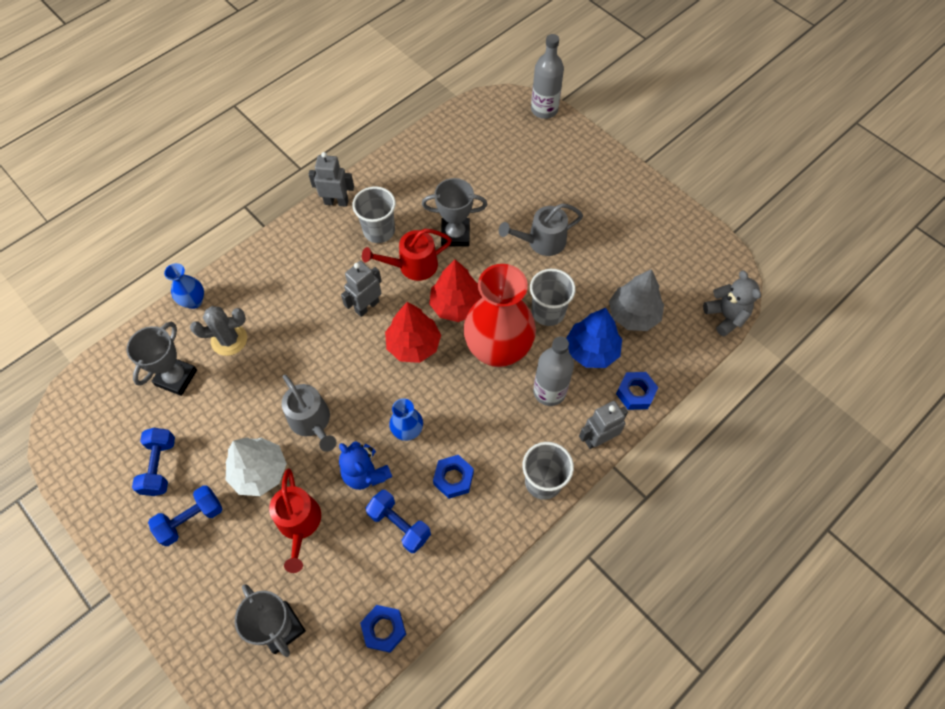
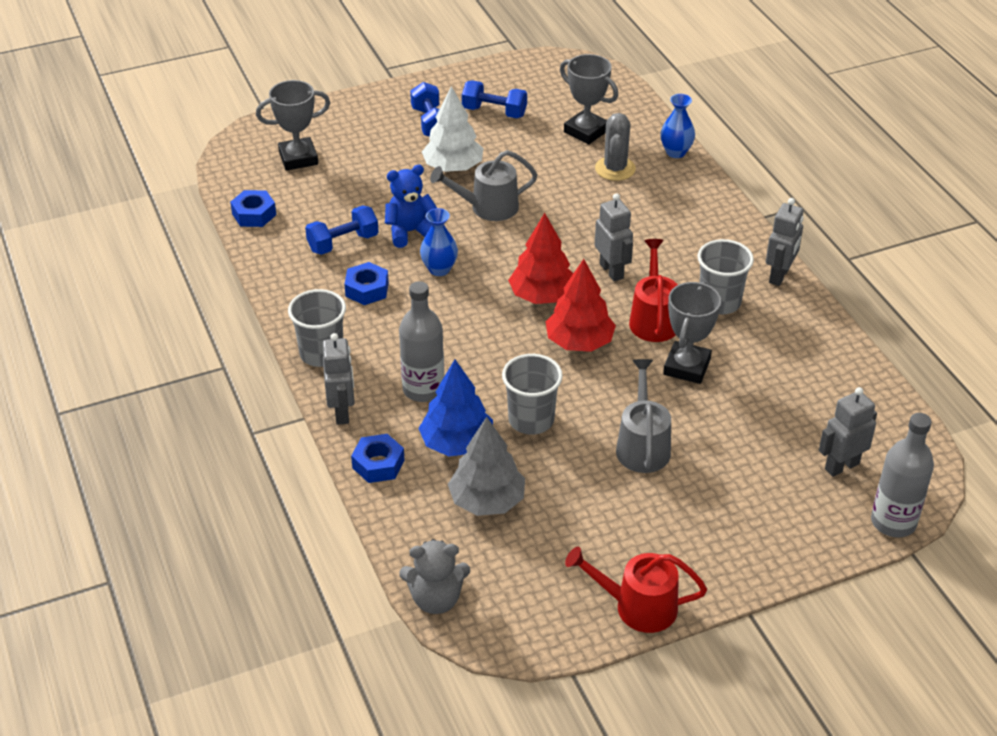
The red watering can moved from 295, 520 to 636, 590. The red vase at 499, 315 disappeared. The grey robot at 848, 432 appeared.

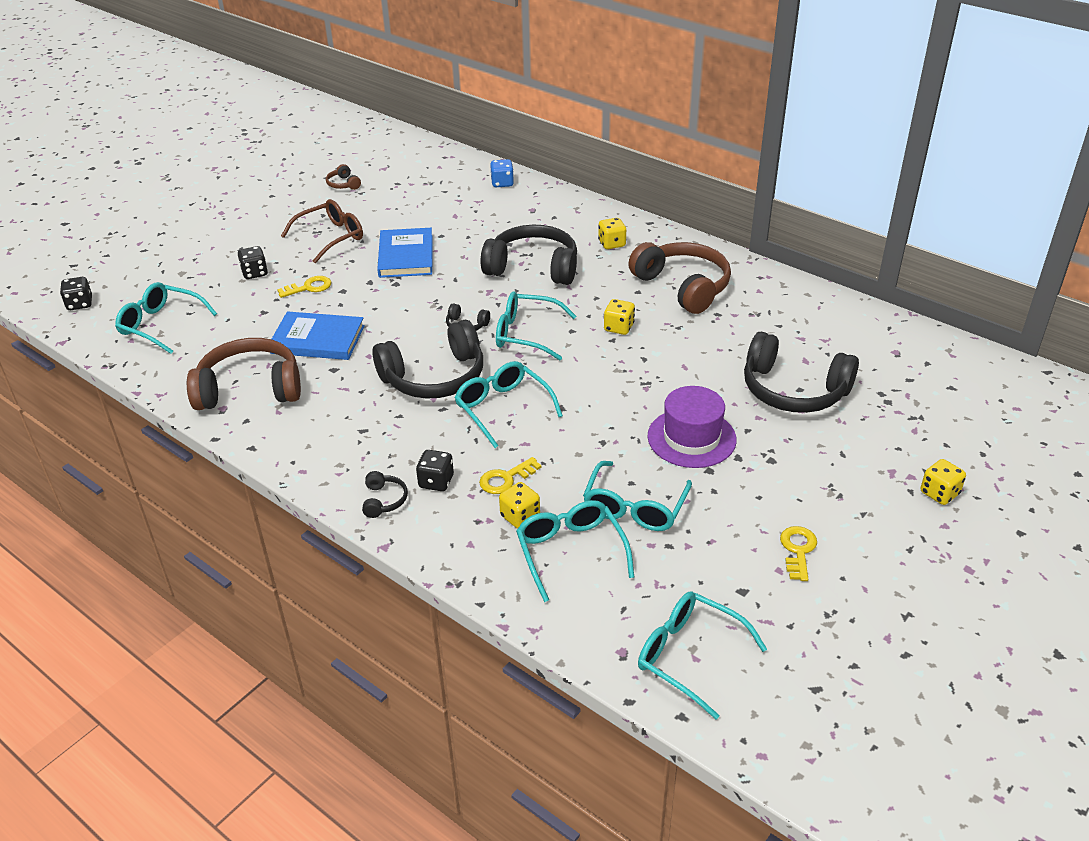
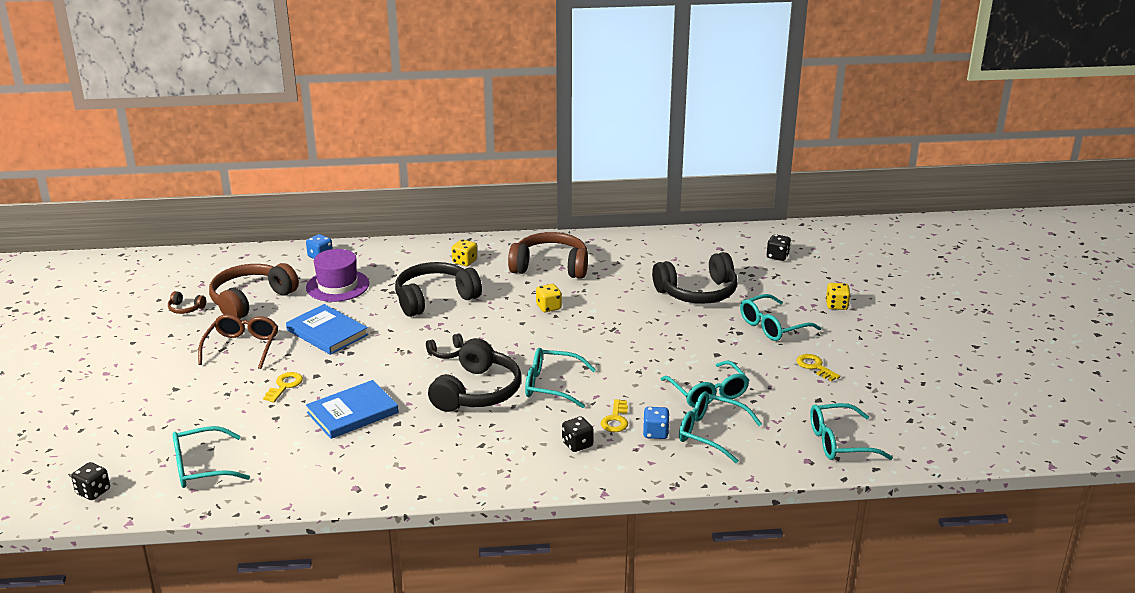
The brown headphones moved from 244, 374 to 254, 291. The black dice moved from 253, 262 to 779, 247. The black headphones at 385, 494 disappeared. The turquoise glasses moved from 536, 326 to 780, 317. The yellow dice at 519, 505 became the blue dice at 656, 423. The purple hat moved from 692, 427 to 337, 275.

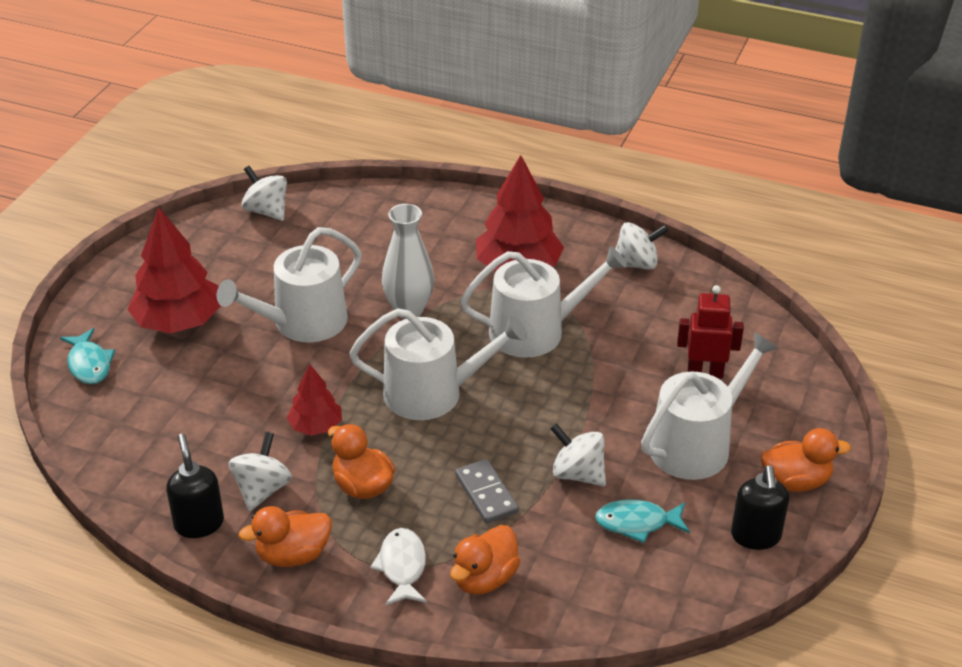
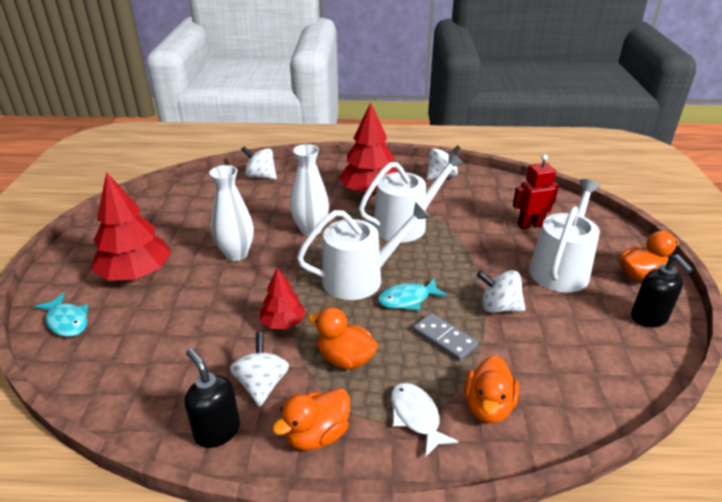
The white watering can at 289, 284 was replaced by the white vase at 231, 213. The white spinning top moved from 264, 193 to 259, 162. The turquoise fish moved from 642, 521 to 413, 294.

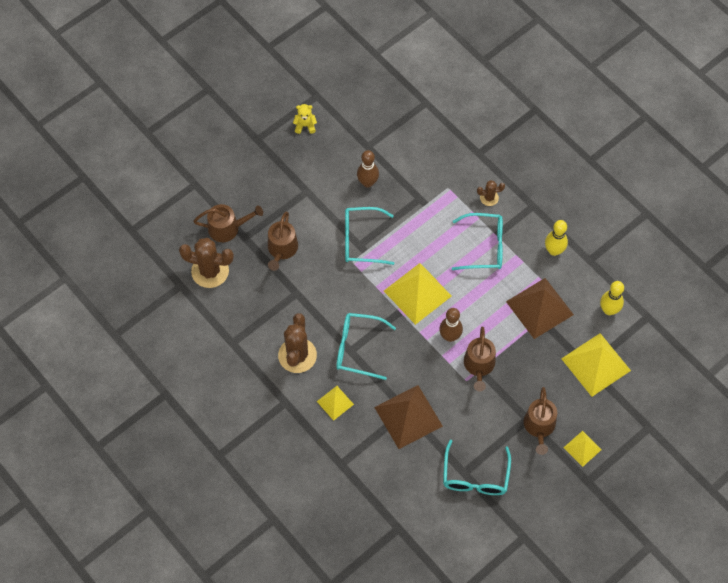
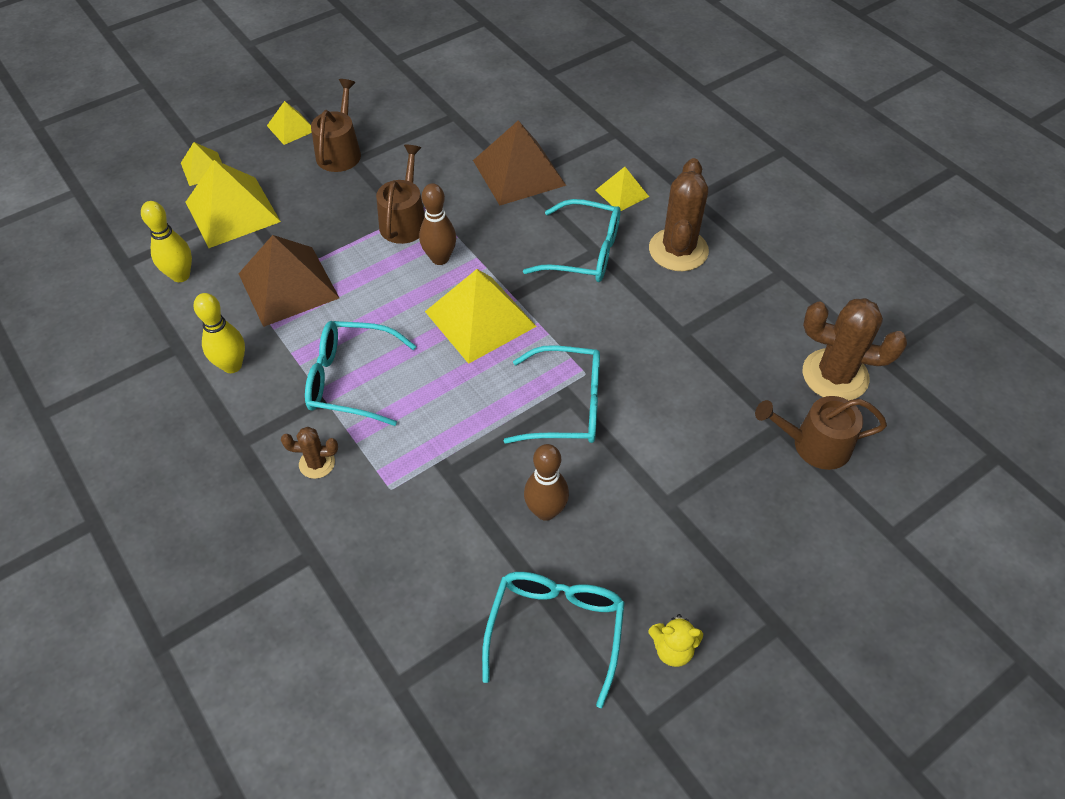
The brown watering can at 283, 241 disappeared. The turquoise glasses moved from 477, 467 to 553, 640. The yellow pyramid at 201, 164 appeared.

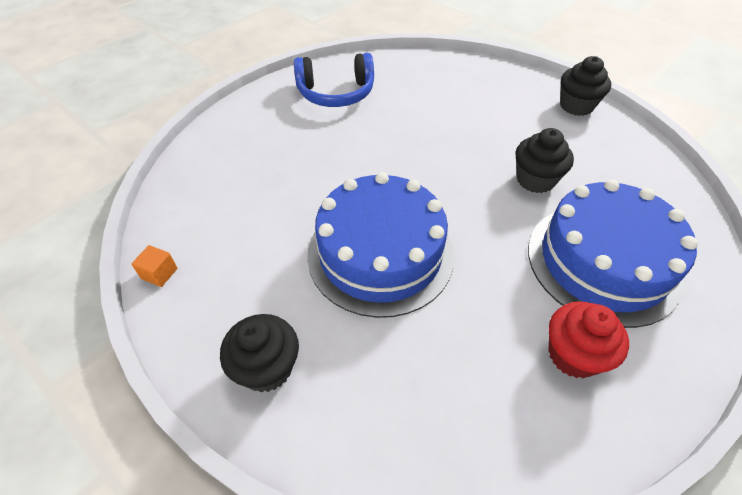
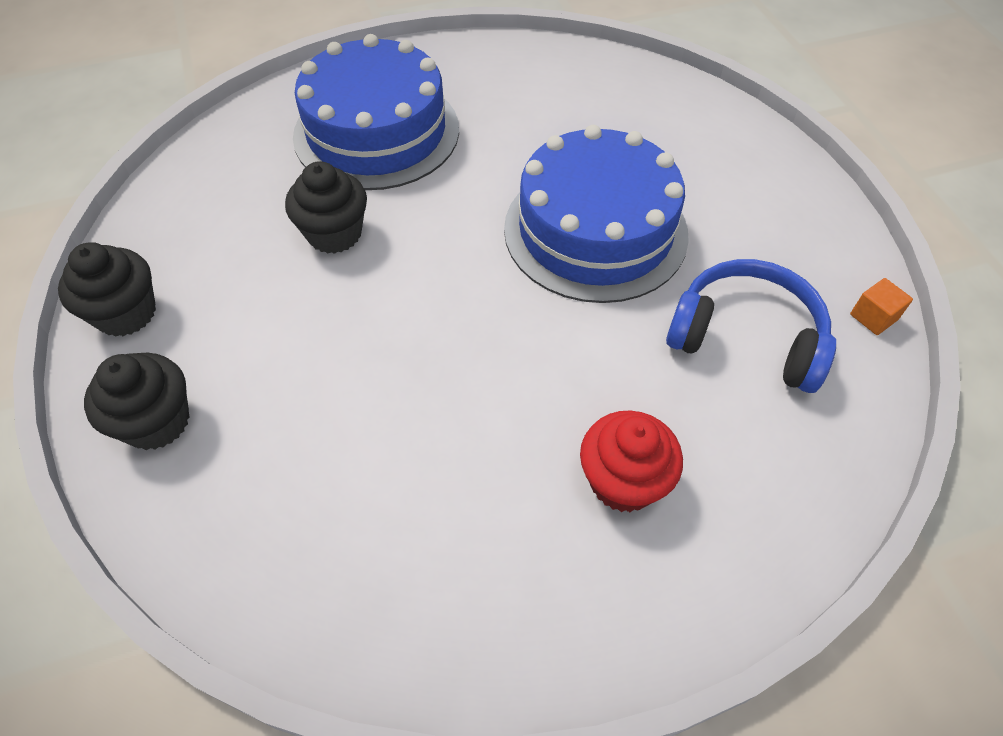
The black cupcake moved from 259, 353 to 136, 401. The blue headphones moved from 334, 80 to 751, 326. The red cupcake moved from 588, 339 to 631, 461.

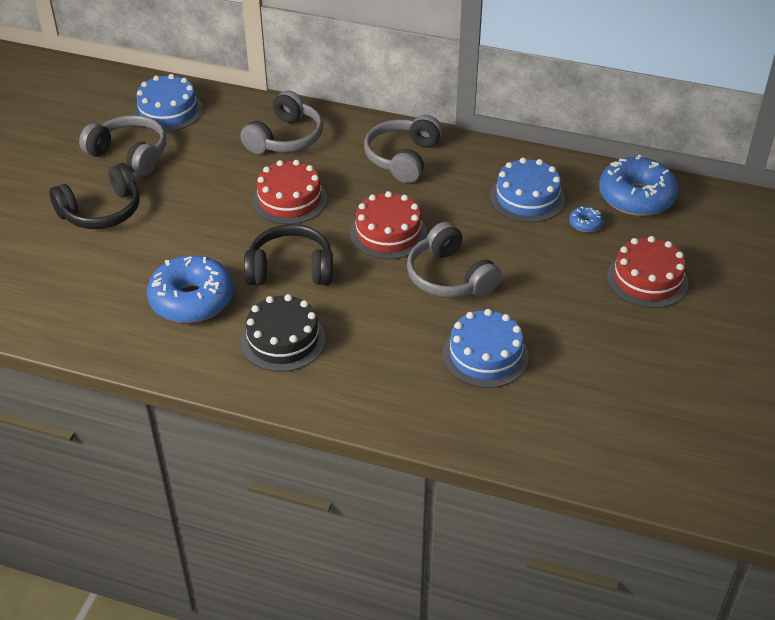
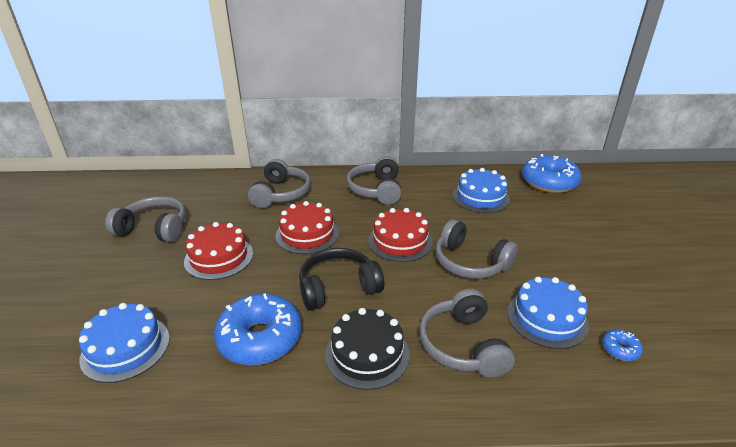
The black headphones at 94, 196 disappeared. The blue cake moved from 168, 103 to 124, 343. The blue donut moved from 586, 219 to 622, 345. The red cake moved from 648, 272 to 218, 251. The grey headphones at 467, 333 appeared.

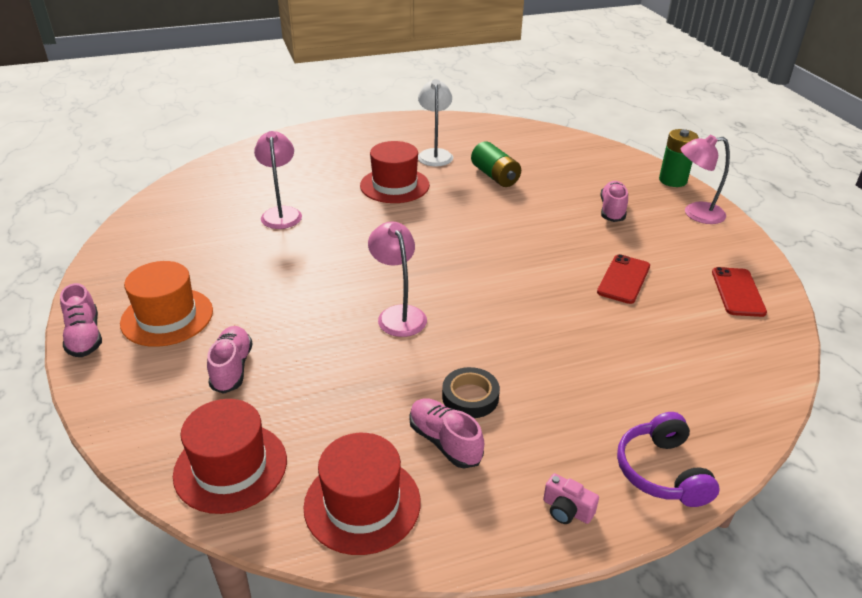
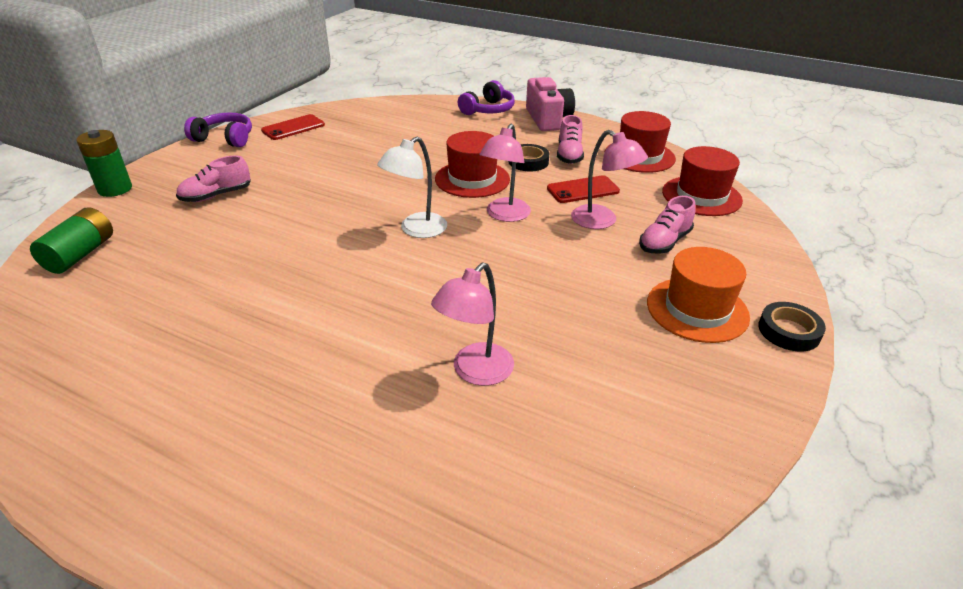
The pink shoe at 81, 320 was replaced by the black tape at 792, 327. The red hat moved from 395, 172 to 472, 164. The white lamp moved from 435, 123 to 412, 187. The green battery moved from 496, 164 to 71, 240. The pink camera at 571, 498 changed to 2.15 times the size. The red phone moved from 623, 279 to 583, 189. The pink lamp moved from 705, 179 to 609, 179. The purple headphones at 218, 130 appeared.

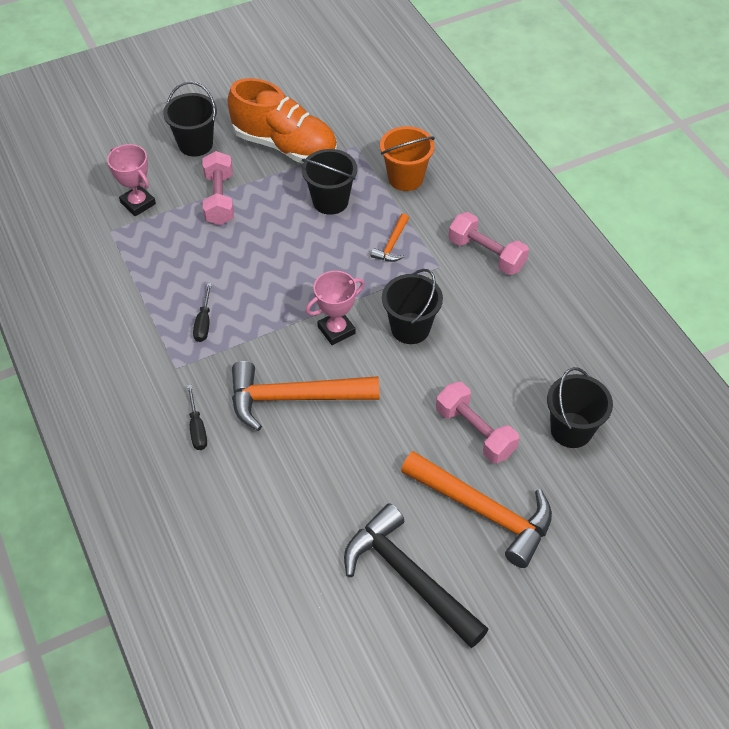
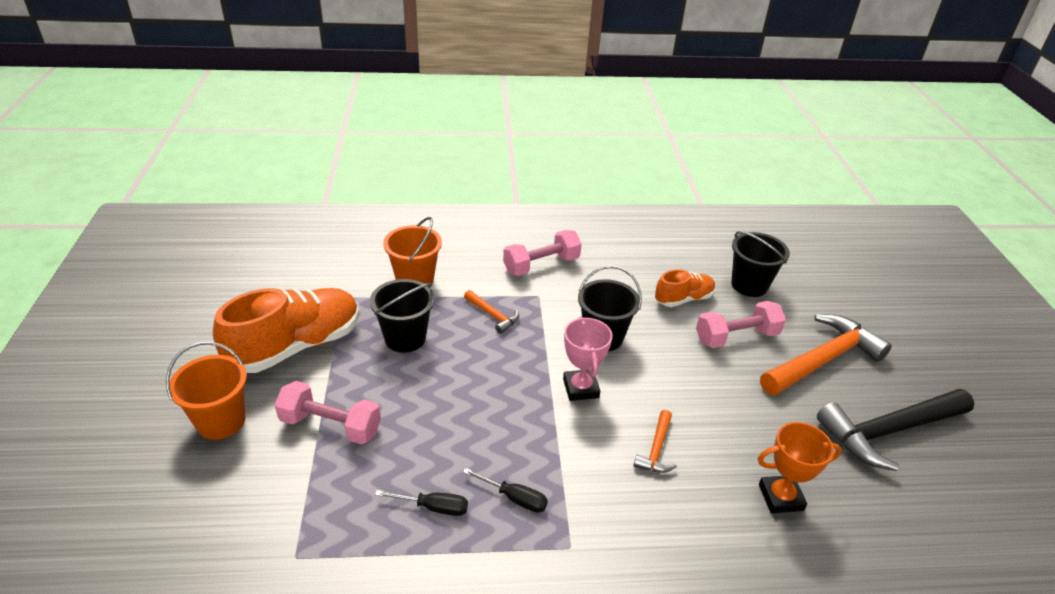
The pink trophy at 131, 180 disappeared. The black bucket at 190, 119 became the orange bucket at 206, 391. The black screwdriver moved from 197, 417 to 421, 503. The orange hammer at 305, 396 changed to 0.46 times the size. The orange shoe at 685, 288 appeared. The orange trophy at 800, 467 appeared.

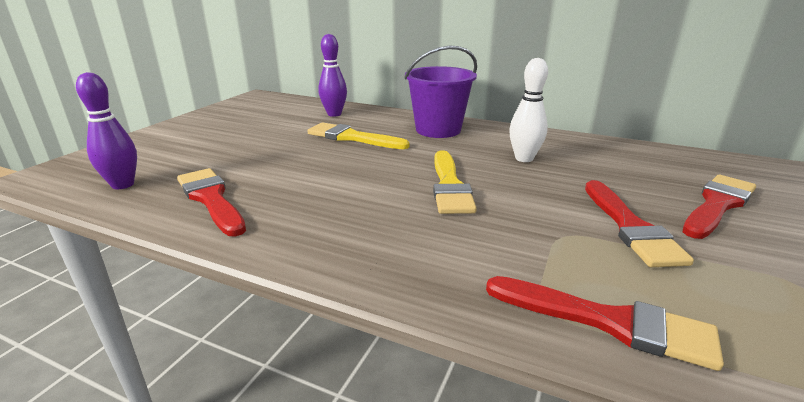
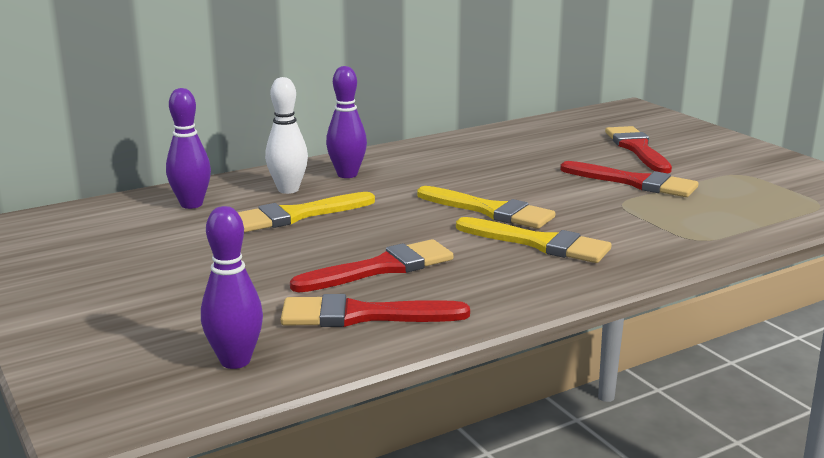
The purple bucket at 440, 92 was replaced by the purple bowling pin at 346, 122. The red brush moved from 605, 323 to 372, 266. The white bowling pin moved from 528, 110 to 286, 135. The yellow brush at 533, 240 appeared.

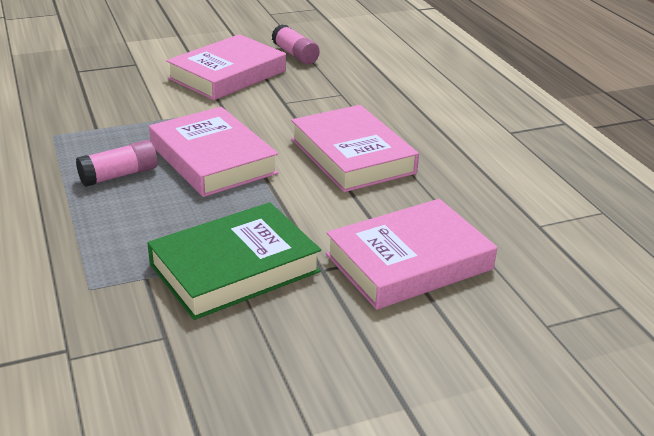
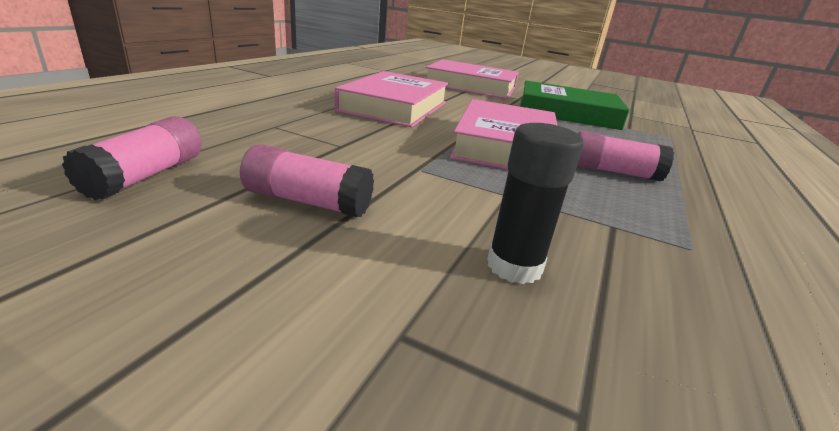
The pink book at 226, 67 was replaced by the pink glue stick at 307, 180. The black glue stick at 535, 203 appeared.

